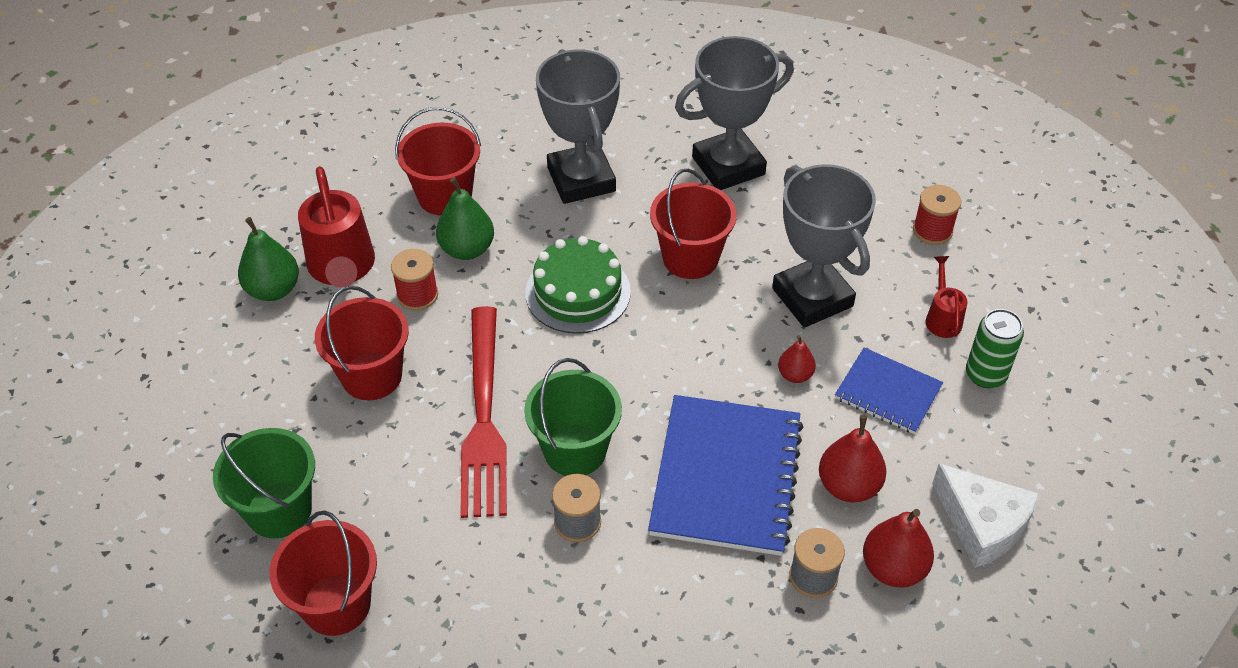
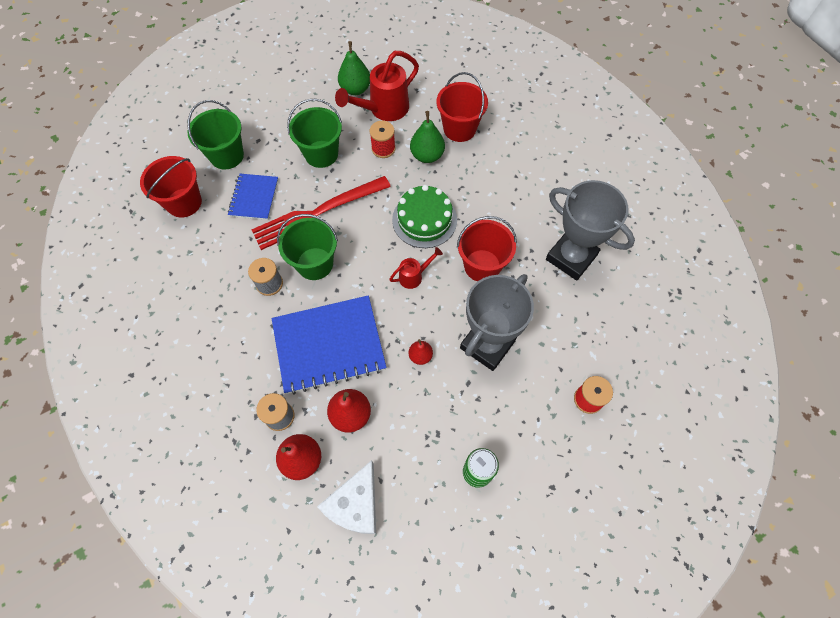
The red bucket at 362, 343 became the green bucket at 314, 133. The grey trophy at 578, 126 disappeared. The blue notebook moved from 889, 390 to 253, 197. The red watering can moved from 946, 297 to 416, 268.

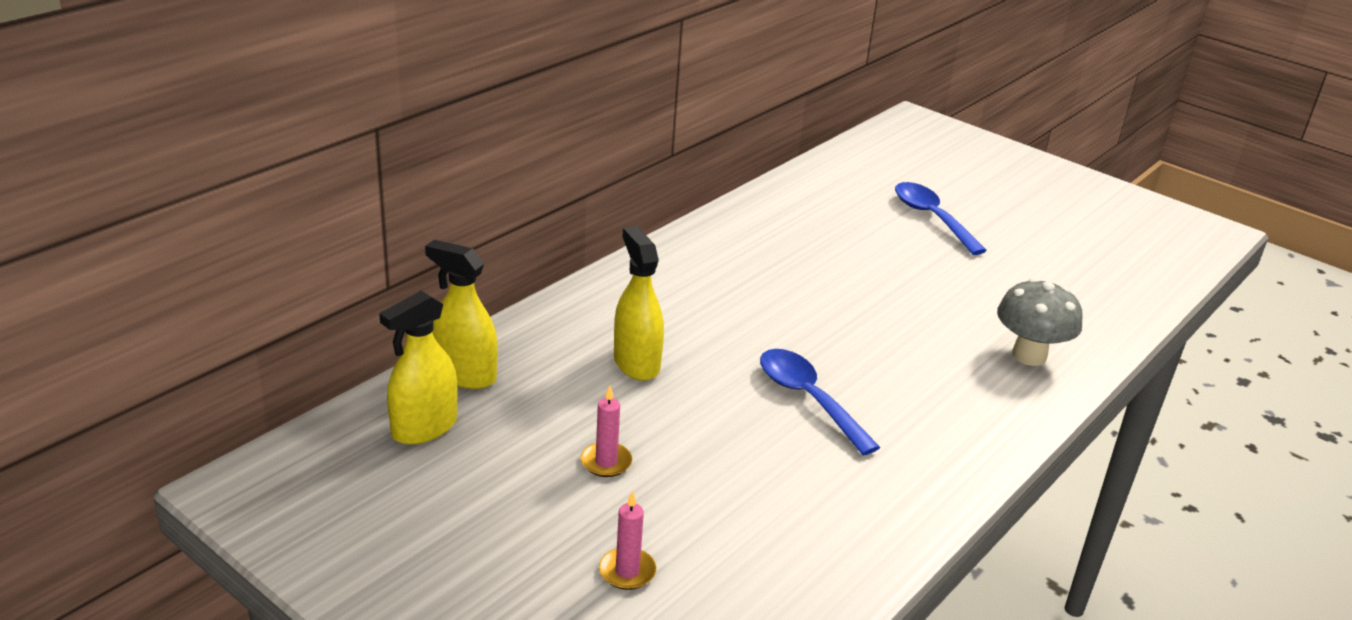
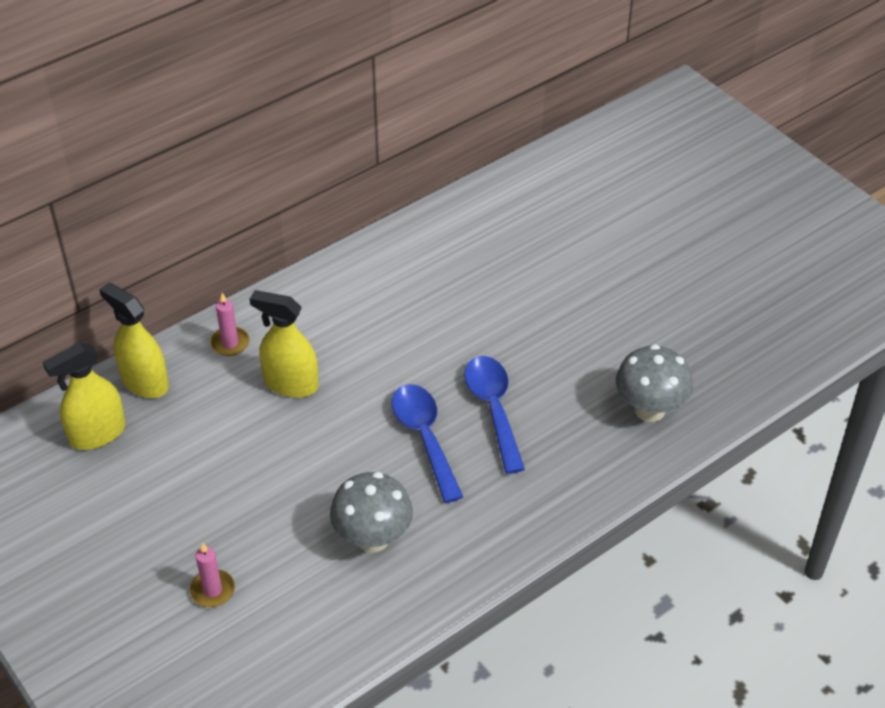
The pink candle moved from 606, 431 to 229, 324. The yellow spray bottle at 639, 303 turned 60 degrees counterclockwise. The blue spoon moved from 941, 218 to 494, 415. The grey mushroom at 371, 512 appeared.

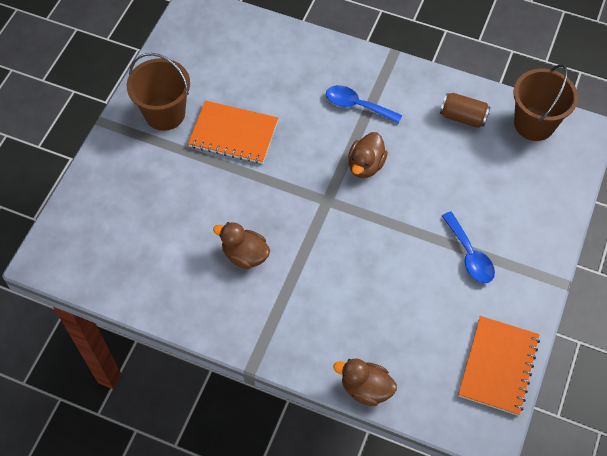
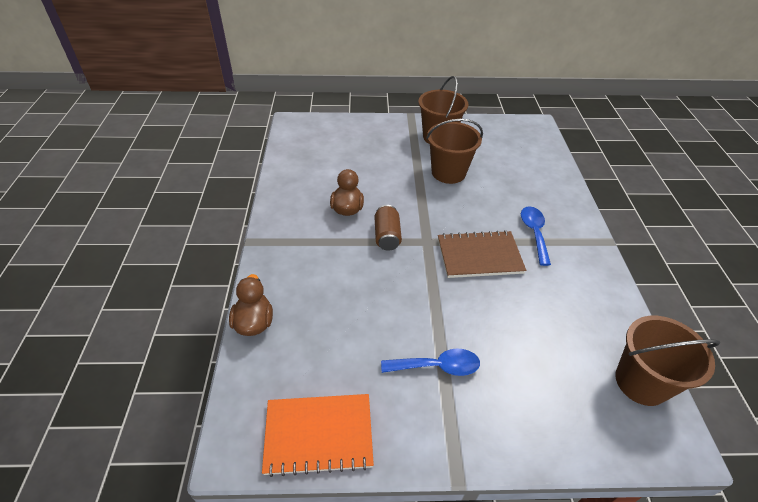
The orange notebook at 233, 132 was replaced by the brown bucket at 454, 151. The brown duck at 368, 155 was replaced by the brown notebook at 482, 254. The brown can moved from 465, 110 to 388, 228. The blue spoon at 468, 247 turned 135 degrees counterclockwise.

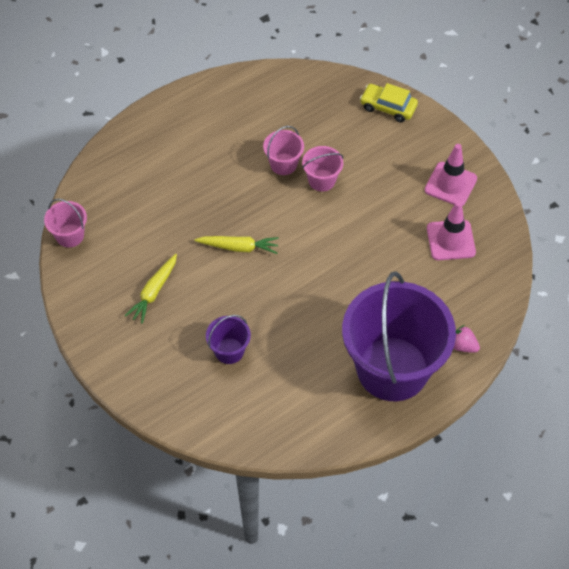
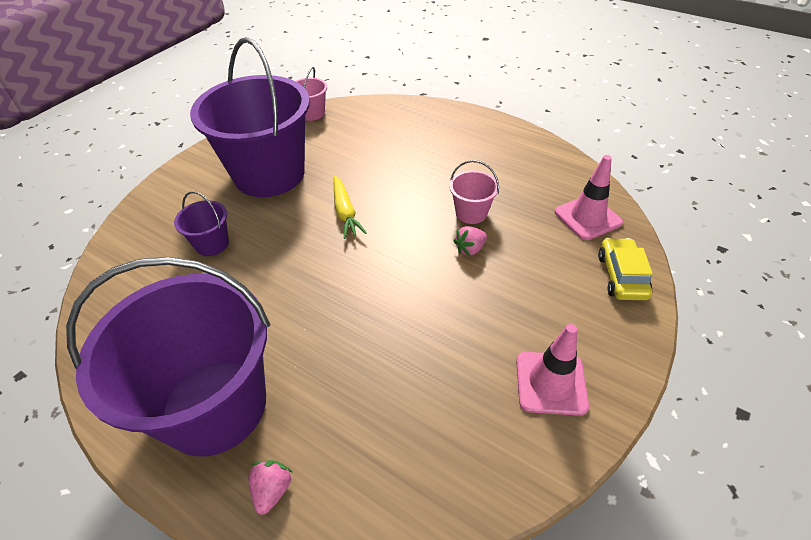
The yellow carrot at 151, 289 was replaced by the purple bucket at 250, 117. The pink bucket at 322, 169 was replaced by the pink strawberry at 470, 241. The pink traffic cone moved from 451, 230 to 589, 197.

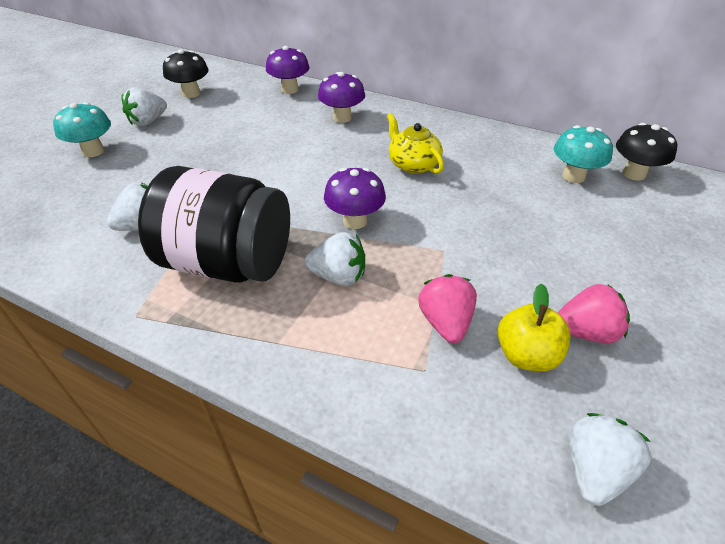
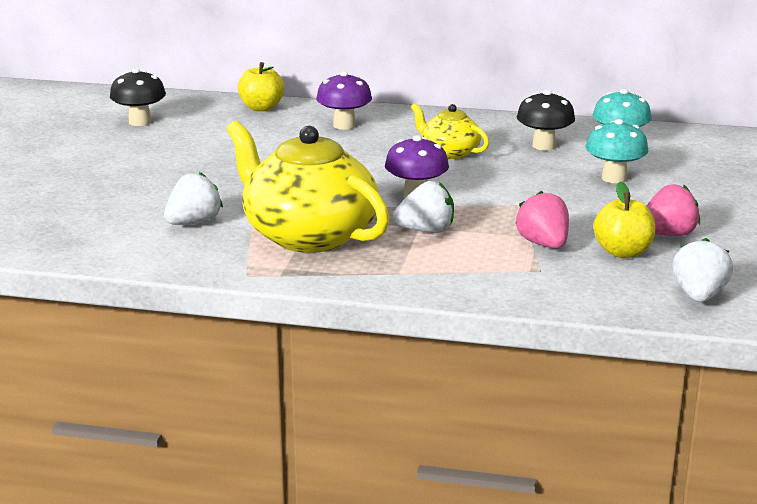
The turquoise mushroom moved from 82, 129 to 617, 151. The white strawberry at 144, 106 disappeared. The black jar at 214, 224 was replaced by the yellow teapot at 308, 187. The purple mushroom at 288, 70 was replaced by the yellow apple at 261, 86. The black mushroom moved from 647, 152 to 546, 120.

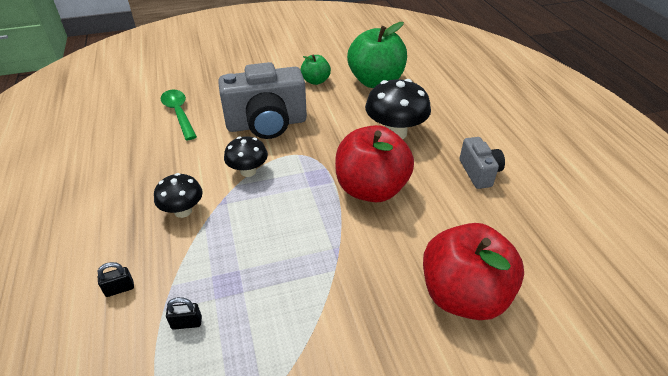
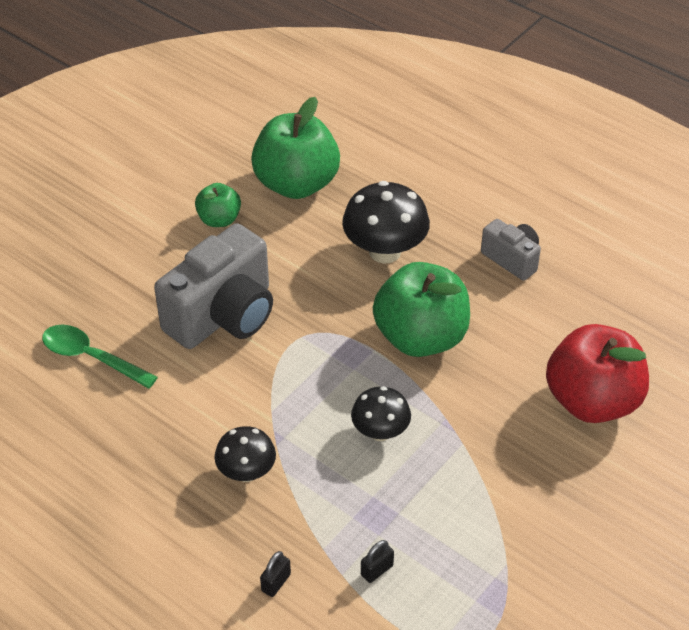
The black mushroom moved from 246, 156 to 381, 413. The red apple at 374, 164 became the green apple at 421, 309.

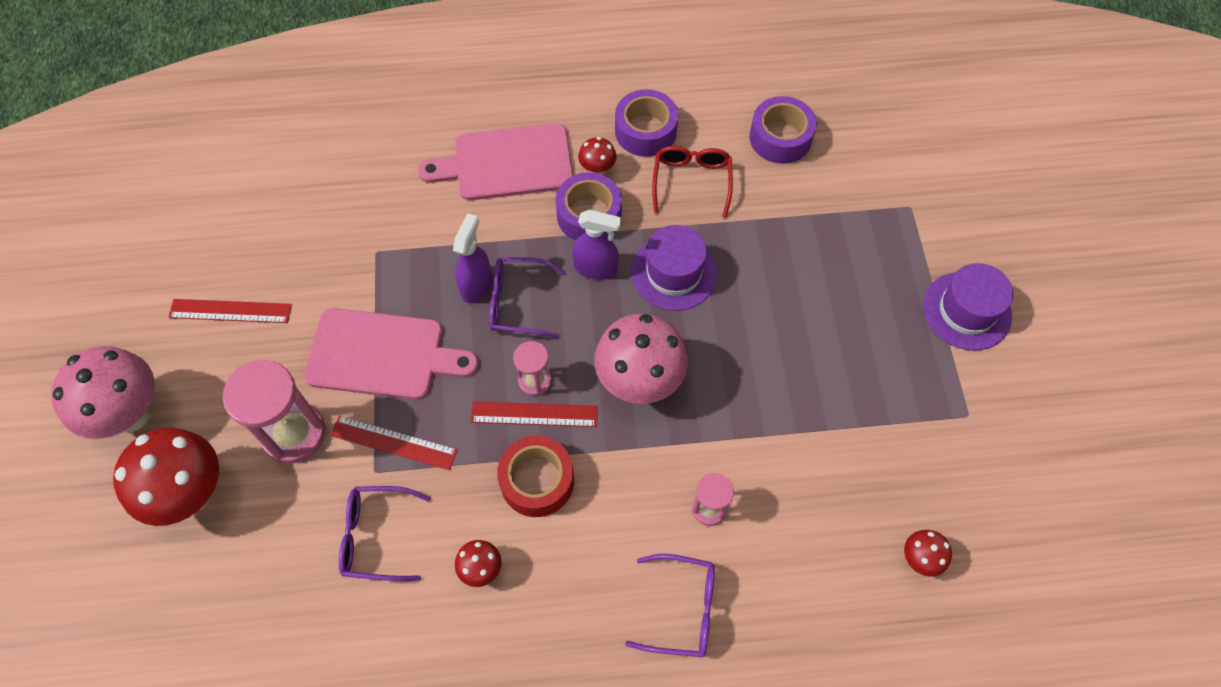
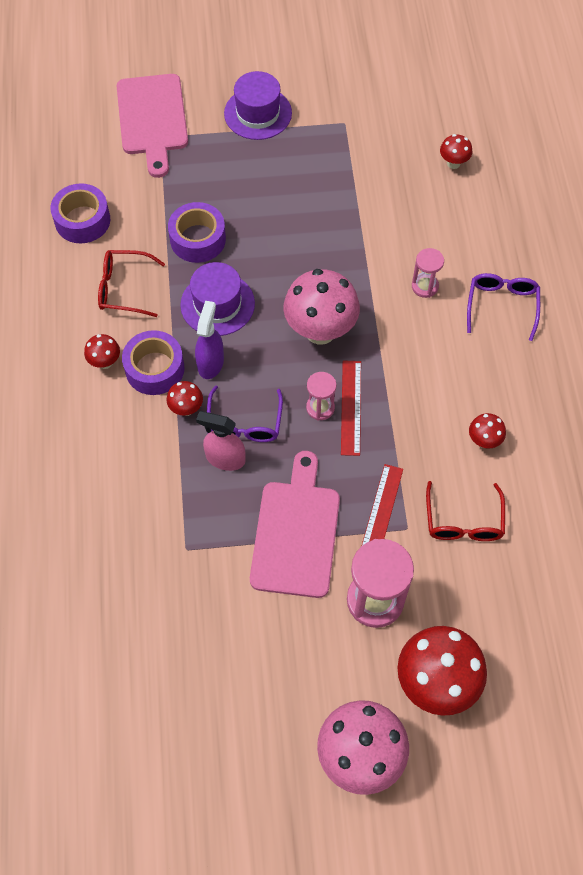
The red ruler at 230, 311 disappeared. The purple glasses at 384, 533 became the red glasses at 465, 511. The pink cutting board moved from 495, 161 to 152, 126. The purple spray bottle at 472, 258 became the pink spray bottle at 221, 441. The red tape at 535, 476 disappeared. The purple tape moved from 646, 123 to 197, 232. The red mushroom at 185, 398 appeared.

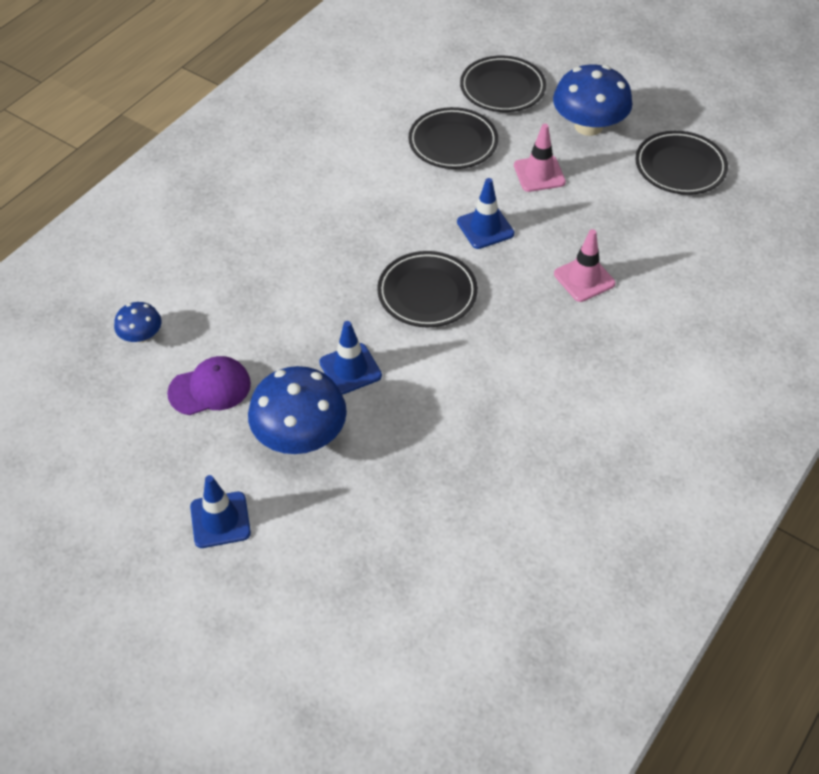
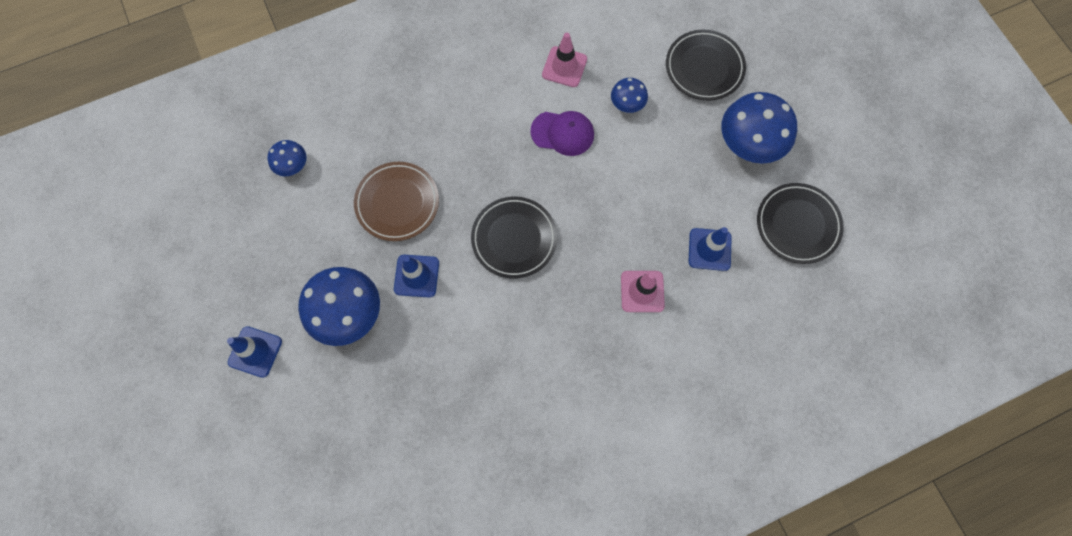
The purple cap moved from 209, 385 to 562, 133. The black plate at 453, 138 was replaced by the blue mushroom at 629, 95. The blue traffic cone moved from 485, 213 to 710, 249. The pink traffic cone moved from 540, 158 to 564, 60. The brown plate at 396, 201 appeared.

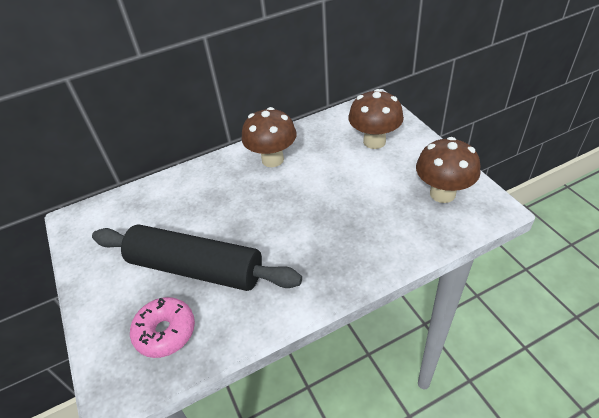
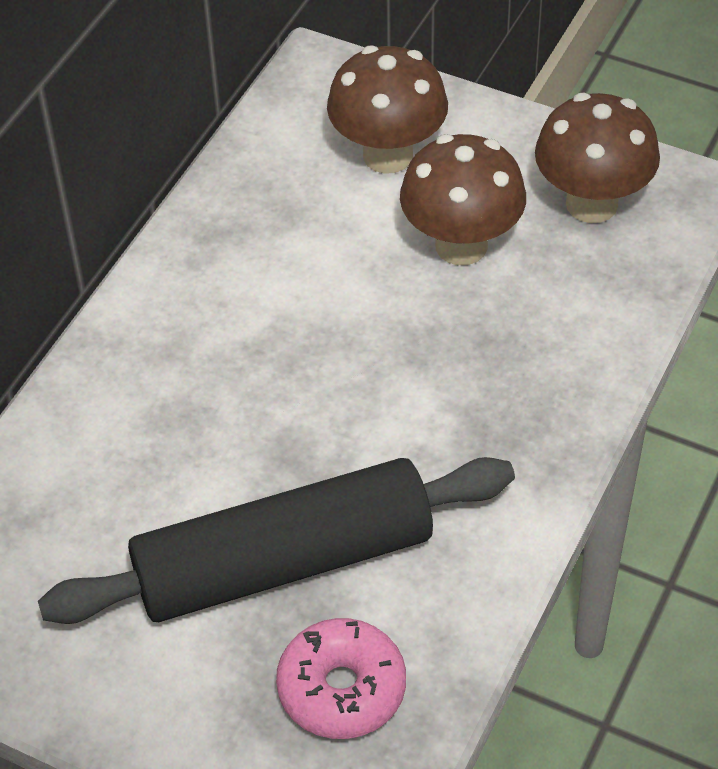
The brown mushroom moved from 269, 137 to 463, 199.

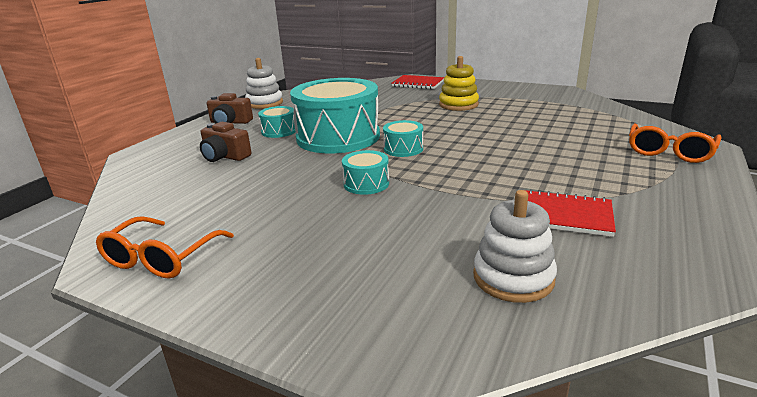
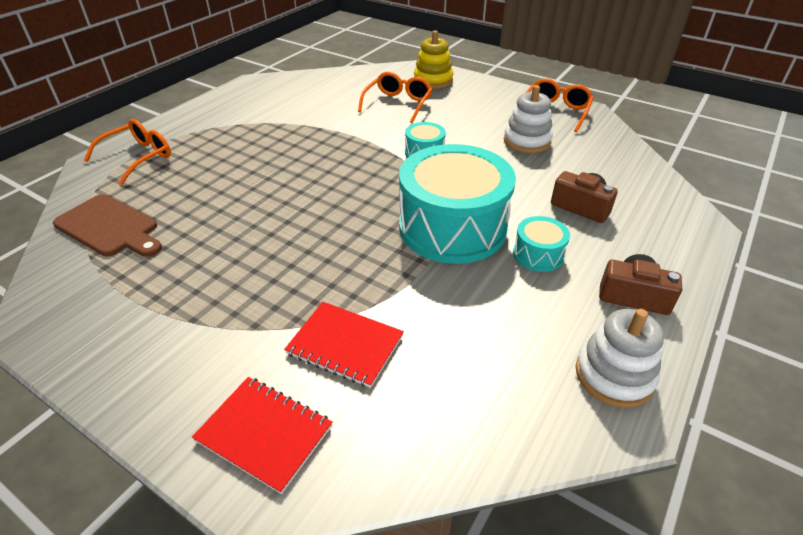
The turquoise drum at 403, 138 disappeared. The yellow stacking toy moved from 459, 83 to 433, 59. The white stacking toy moved from 515, 246 to 528, 119. The red notebook moved from 570, 213 to 344, 345. The brown cutting board at 107, 225 appeared. The orange glasses at 395, 97 appeared.

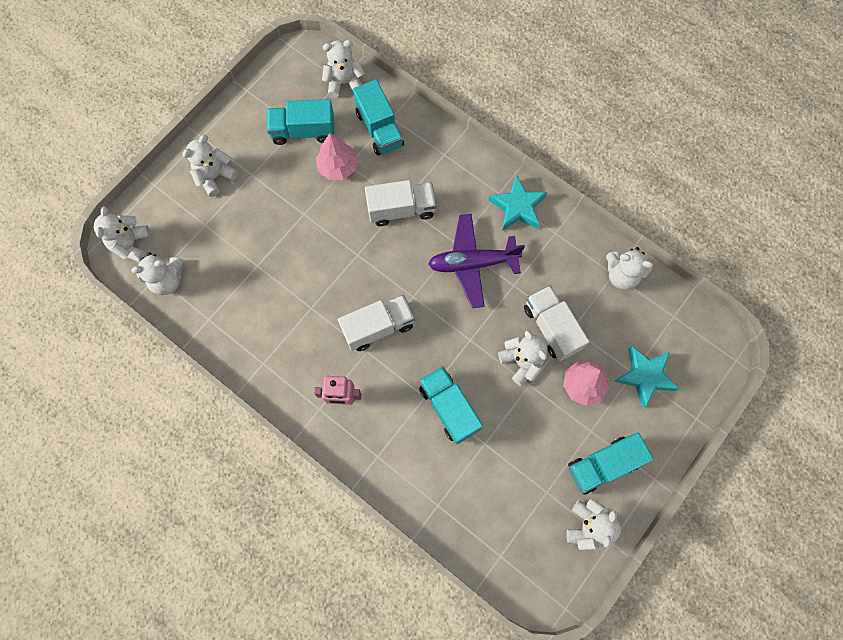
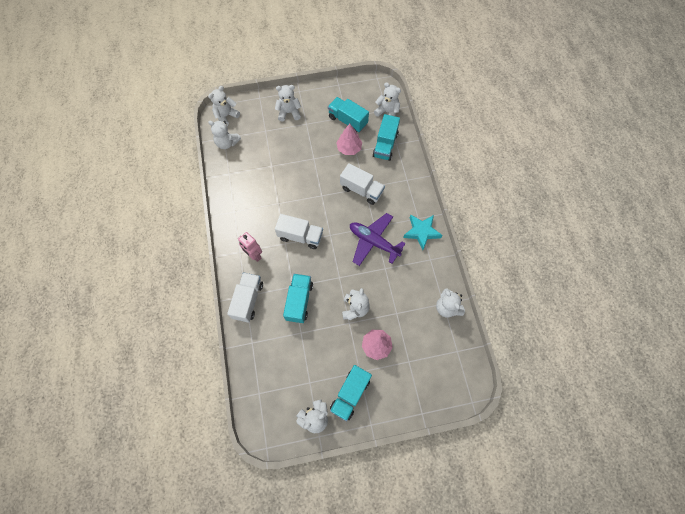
The white truck moved from 556, 323 to 245, 297. The turquoise truck at 611, 463 turned 75 degrees counterclockwise. The turquoise star at 646, 377 disappeared.

